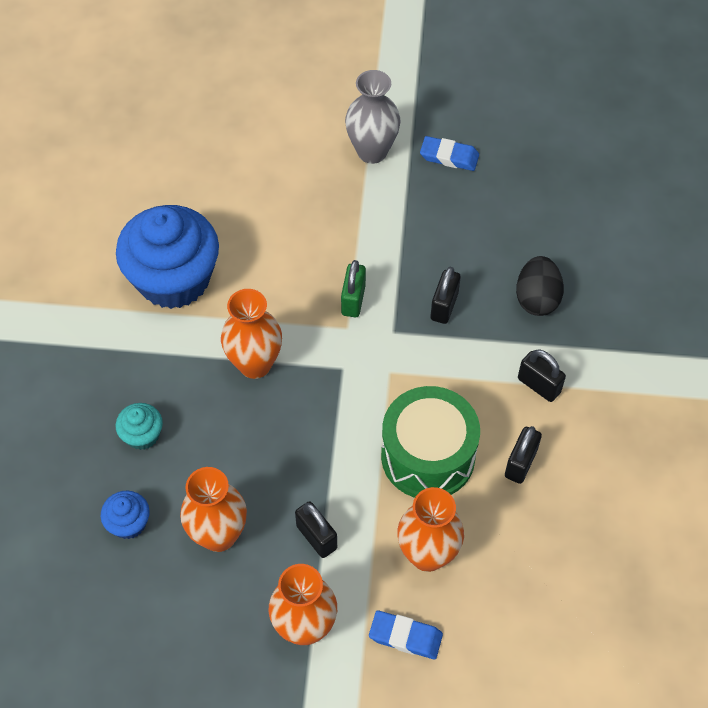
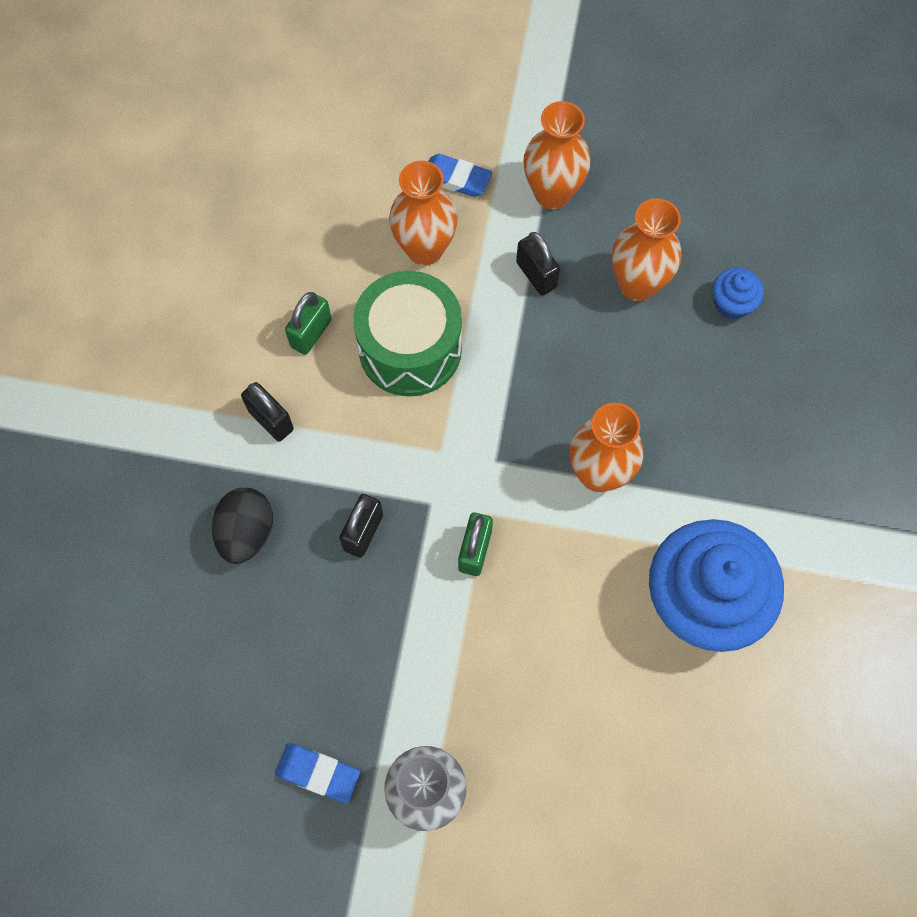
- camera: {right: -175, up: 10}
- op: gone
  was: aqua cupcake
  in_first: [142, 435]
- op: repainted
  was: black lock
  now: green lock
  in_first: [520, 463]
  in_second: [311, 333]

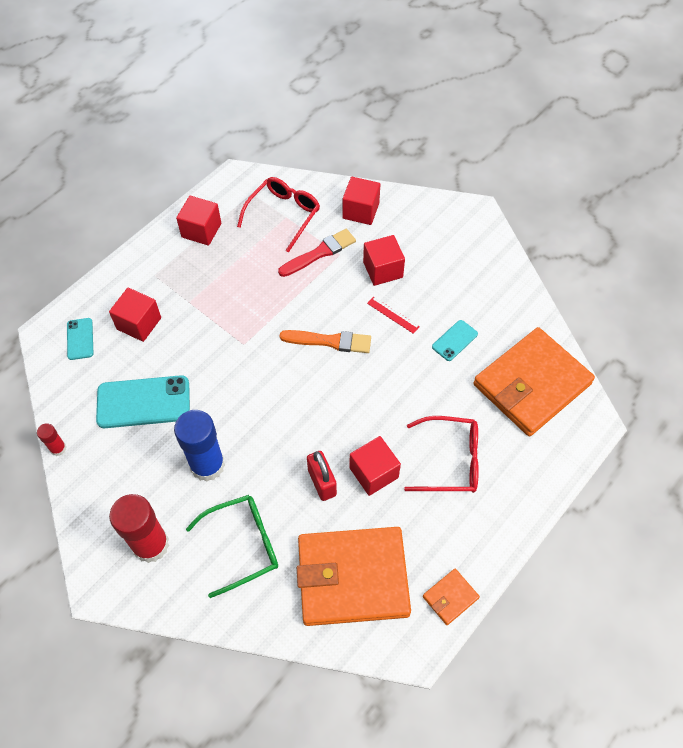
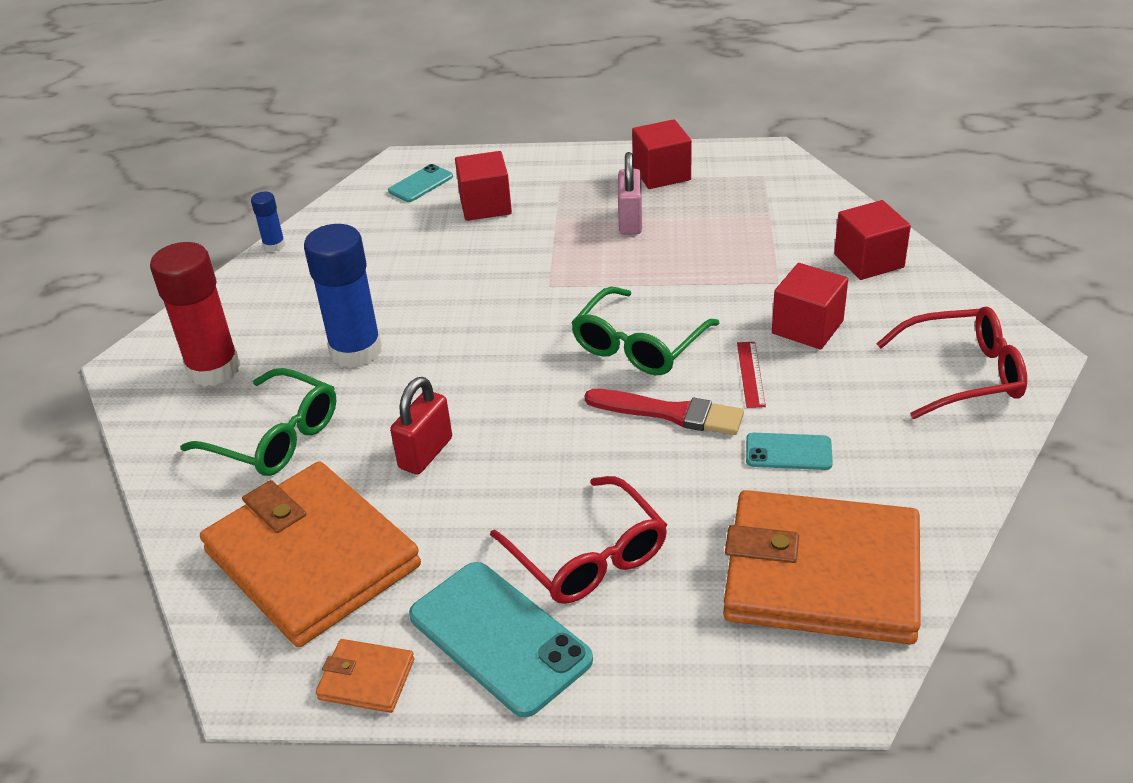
- camera: {right: 55, up: -20}
- op: shifted
  was: crimson eyeglasses
  in_first: [283, 215]
  in_second: [963, 374]
- op: shifted
  was: crimson brush
  in_first: [319, 253]
  in_second: [670, 413]
- op: swapped
  was: bright orange brush
  now: green eyeglasses
  in_first: [330, 341]
  in_second: [638, 345]
- op: shifted
  was: aqua mobile phone
  in_first: [143, 402]
  in_second: [499, 638]
- op: repainted
  was: crimson glue
  now: royal blue glue
  in_first: [58, 448]
  in_second: [274, 245]
- op: gone
  was: crimson solid cube
  in_first: [373, 473]
- op: new
  now: rosy lock
  in_second: [630, 221]

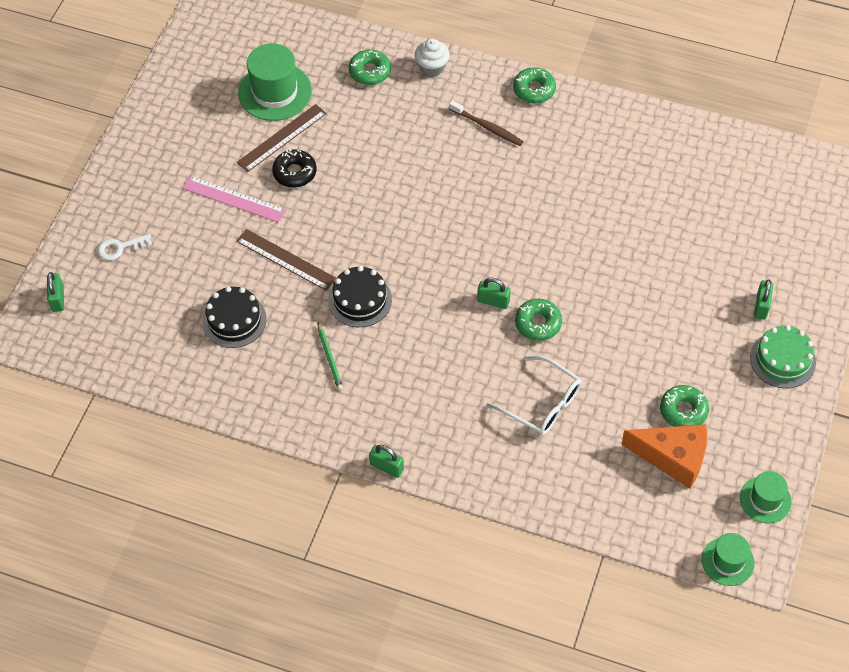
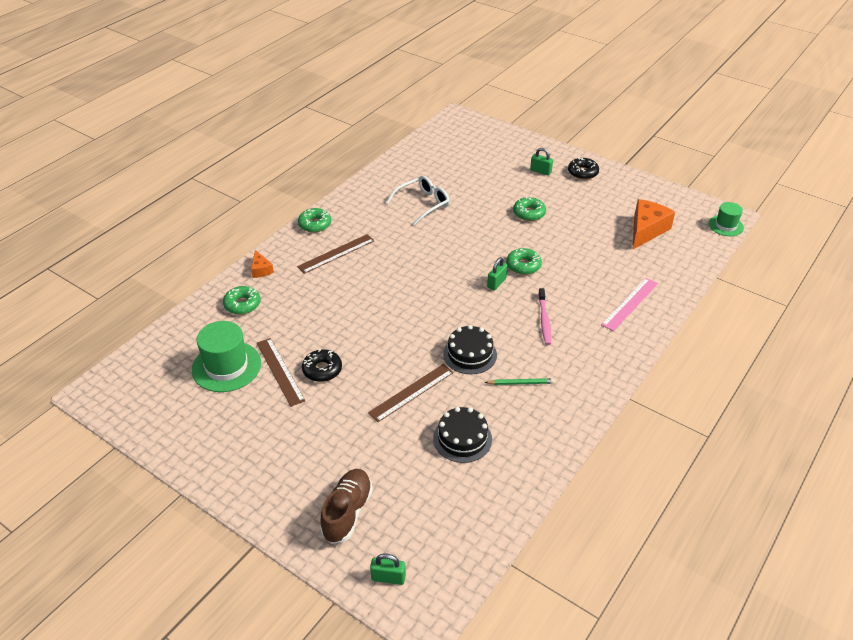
- camera: {right: -75, up: -15}
- op: swapped
  was: white cupcake
  now: bright orange cheese wedge
  in_first: [432, 68]
  in_second: [261, 270]
- op: swapped
  was: brown tooth brush
  now: brown measuring stick
  in_first: [487, 127]
  in_second: [336, 253]
- op: shifted
  was: rosy measuring stick
  in_first: [234, 199]
  in_second: [630, 304]
- op: swapped
  was: white latchkey
  now: brown sneaker
  in_first: [120, 248]
  in_second: [347, 512]
- op: swapped
  was: green layer cake
  now: black glazed donut
  in_first: [782, 359]
  in_second: [582, 172]
- op: shifted
  was: white eyeglasses
  in_first: [543, 404]
  in_second: [423, 204]
- op: shifted
  was: green glazed donut
  in_first: [683, 411]
  in_second: [529, 213]
- op: gone
  was: green lock
  in_first: [387, 467]
- op: gone
  was: green tall hat
  in_first: [765, 500]
- op: new
  now: rosy tooth brush
  in_second: [544, 320]

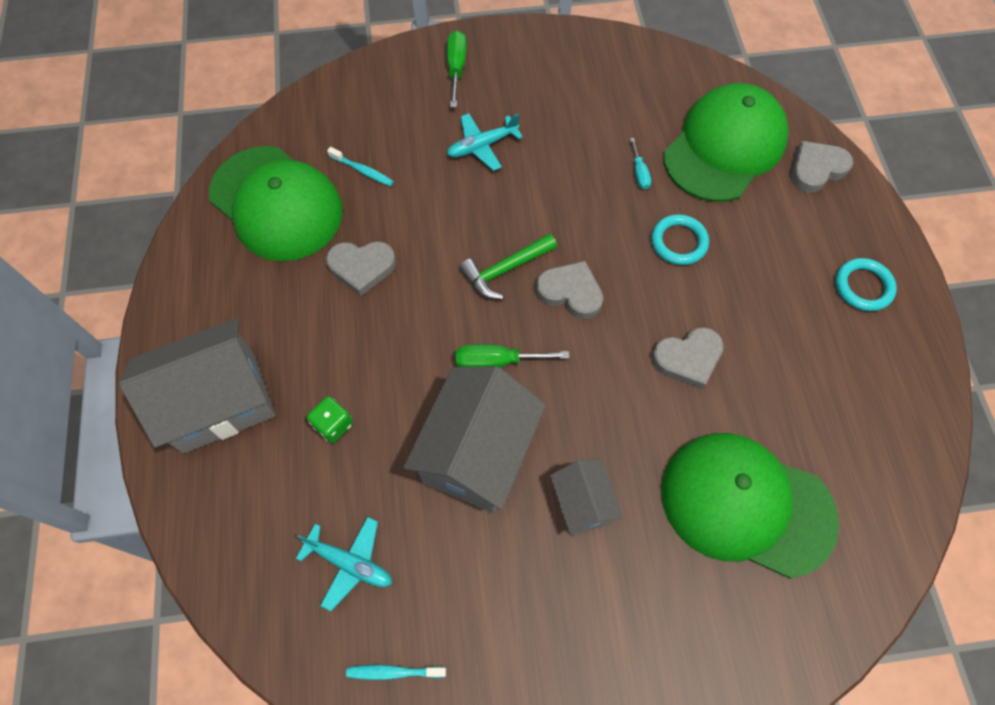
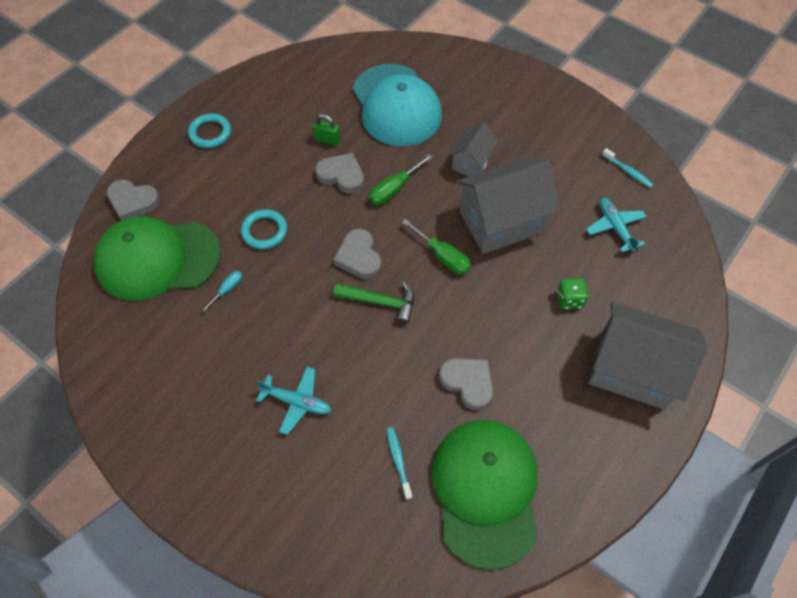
- camera: {right: -135, up: -5}
- op: shifted
  was: green screwdriver
  in_first: [456, 68]
  in_second: [394, 189]
- op: repainted
  was: green baseball cap
  now: aqua baseball cap
  in_first: [746, 504]
  in_second: [396, 105]
- op: new
  now: green lock
  in_second: [327, 140]

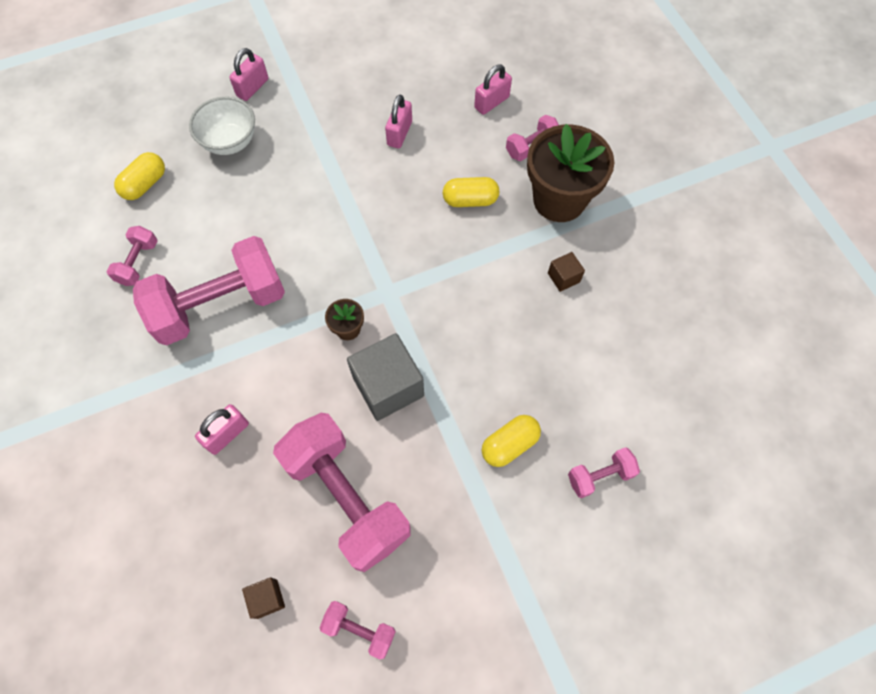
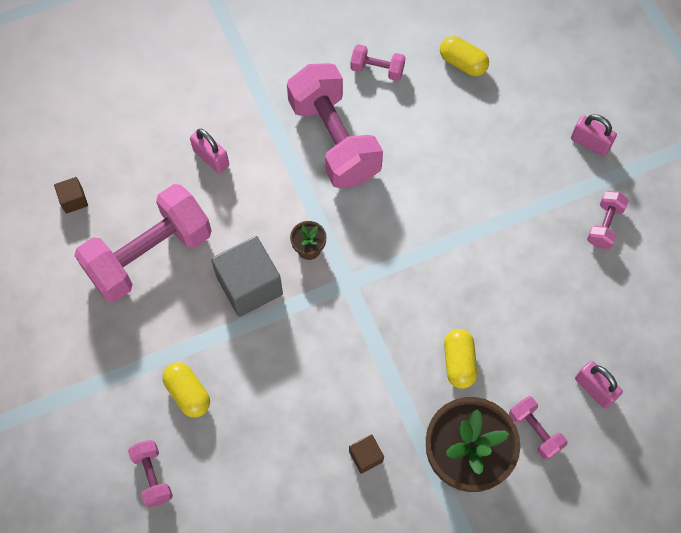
- camera: {right: 90, up: 0}
- op: gone
  was: rosy lock
  in_first: [399, 133]
- op: gone
  was: white deep dish
  in_first: [230, 142]
- op: shifted
  was: rosy hand weight
  in_first: [359, 629]
  in_second: [604, 225]

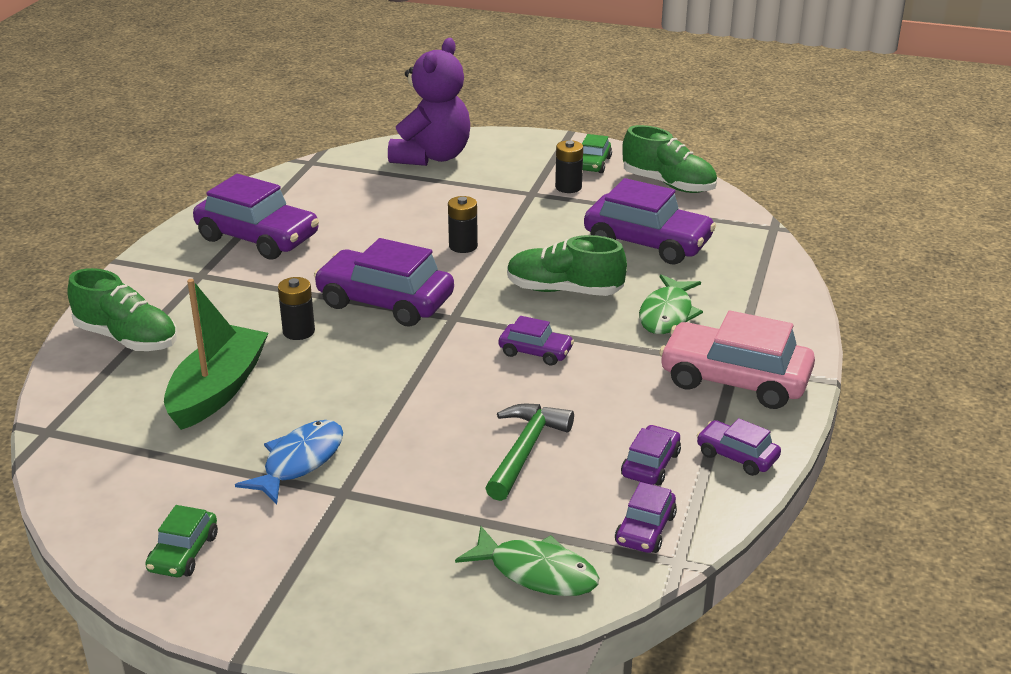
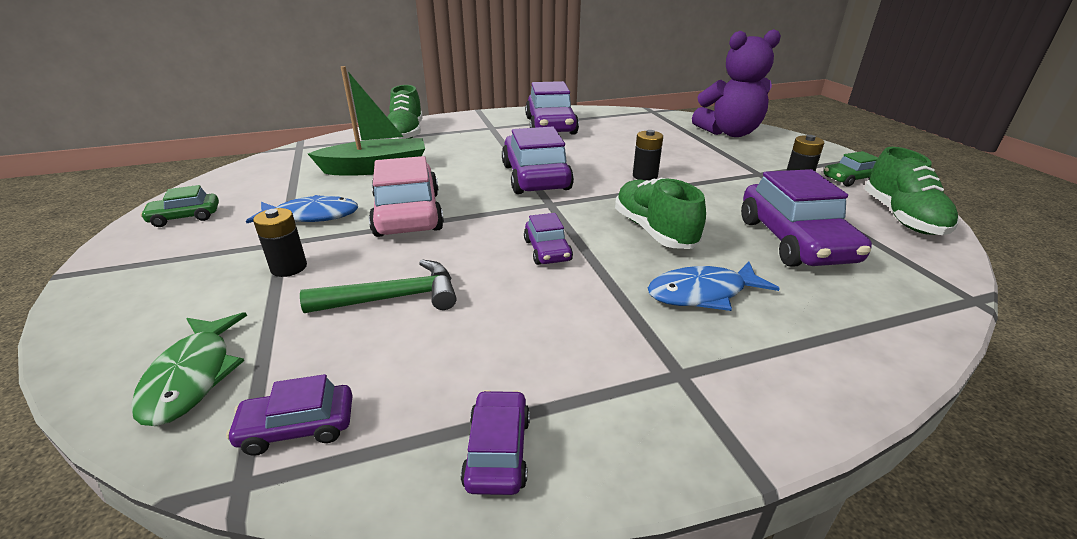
- camera: {right: 55, up: 0}
- op: repainted
  was: green fish
  now: royal blue fish
  in_first: [667, 314]
  in_second: [702, 293]
- op: shifted
  was: black battery
  in_first: [298, 331]
  in_second: [289, 267]
- op: shifted
  was: rosy automobile
  in_first: [734, 380]
  in_second: [407, 214]
- op: gone
  was: royal purple automobile
  in_first: [650, 464]

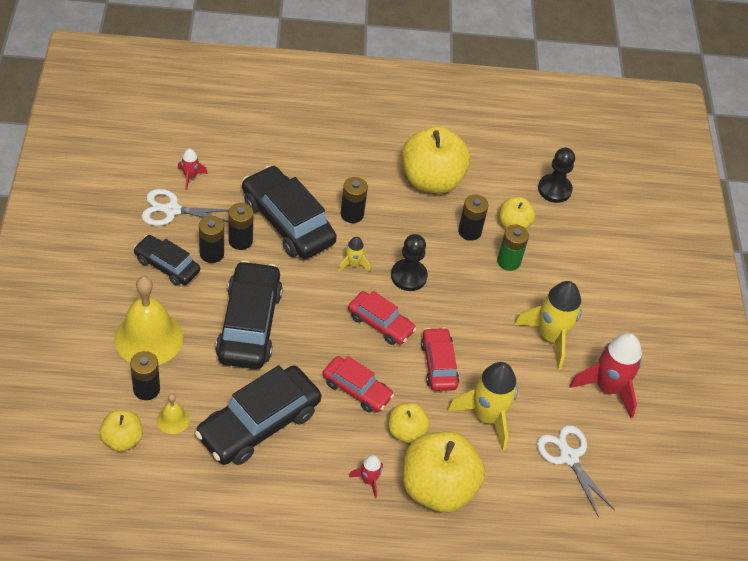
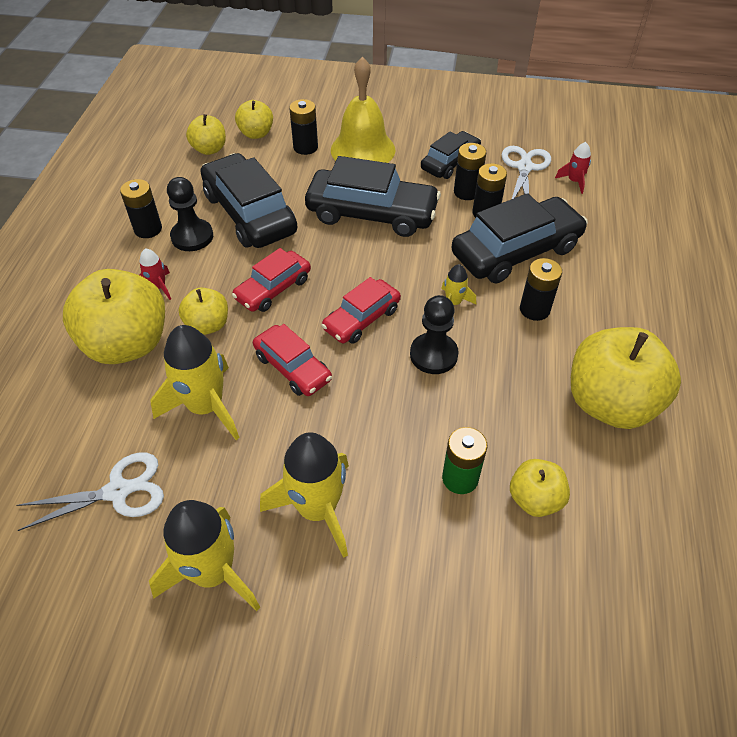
- camera: {right: 105, up: 0}
- op: shifted
  was: black pawn
  in_first: [554, 189]
  in_second: [192, 237]
- op: shifted
  was: black battery
  in_first: [469, 231]
  in_second: [148, 229]
- op: rotated
  was: crimson automobile
  in_first: [438, 364]
  in_second: [292, 368]
  clockwise: 45
- op: repainted
  was: crimson toy rocket
  now: bright yellow toy rocket
  in_first: [608, 387]
  in_second: [213, 572]
- op: gone
  was: bright yellow bell
  in_first: [173, 419]
- op: new
  now: bright yellow toy apple
  in_second: [209, 149]

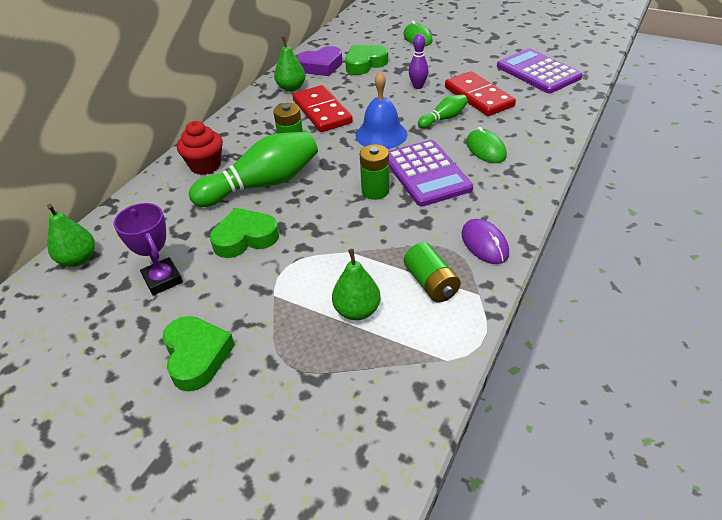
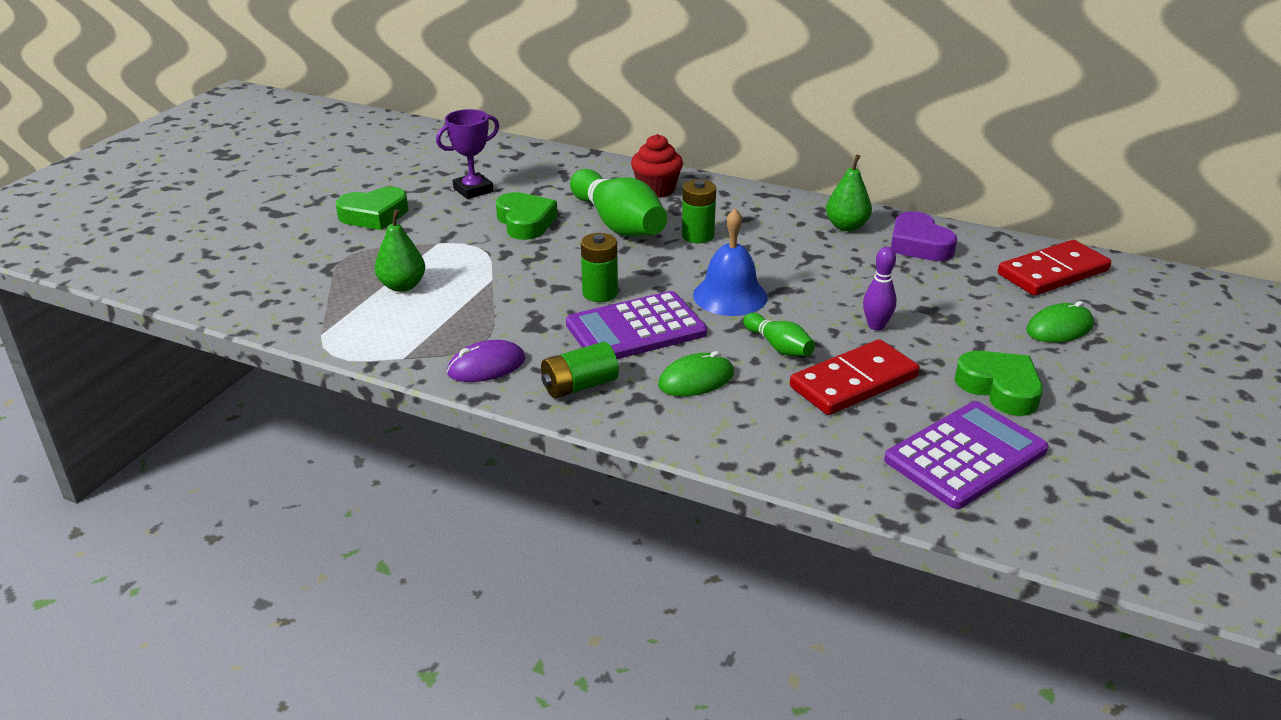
- camera: {right: 85, up: -10}
- op: shifted
  was: green heart shape
  in_first: [365, 64]
  in_second: [1000, 388]
- op: shifted
  was: crimson domino tile
  in_first: [322, 111]
  in_second: [1053, 273]
- op: gone
  was: green pear
  in_first: [78, 259]
- op: shifted
  was: green battery
  in_first: [431, 283]
  in_second: [579, 386]

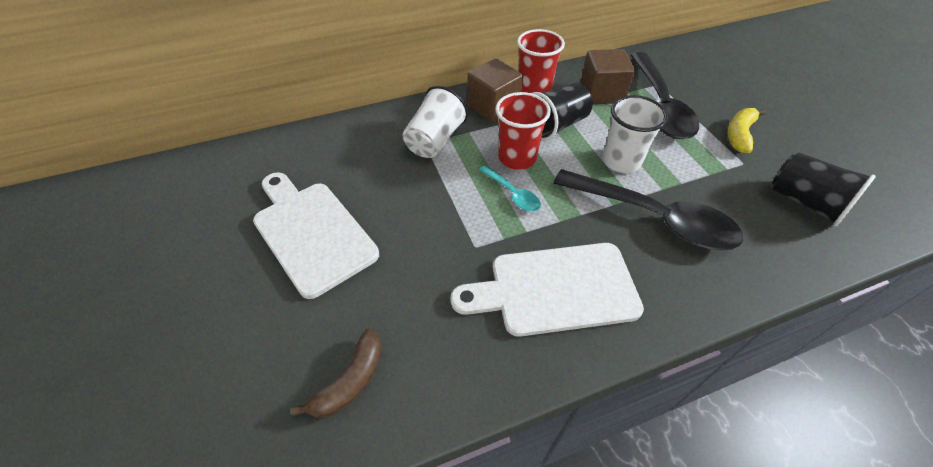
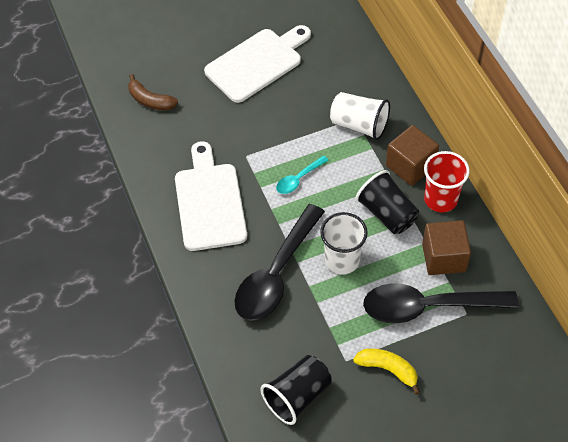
- camera: {right: 90, up: 5}
- op: gone
  was: crimson cup
  in_first: [517, 158]

